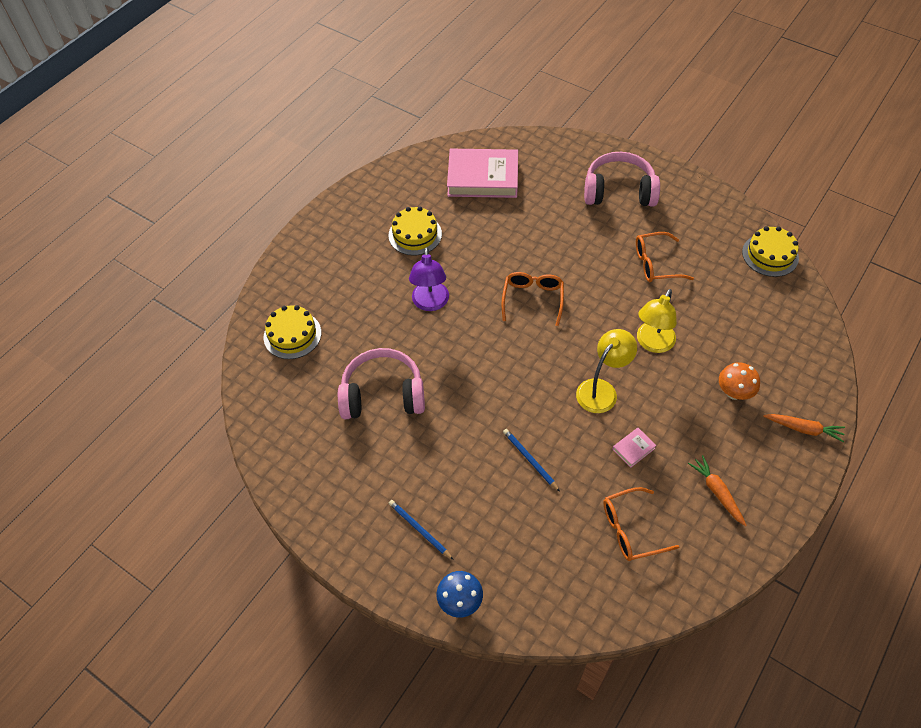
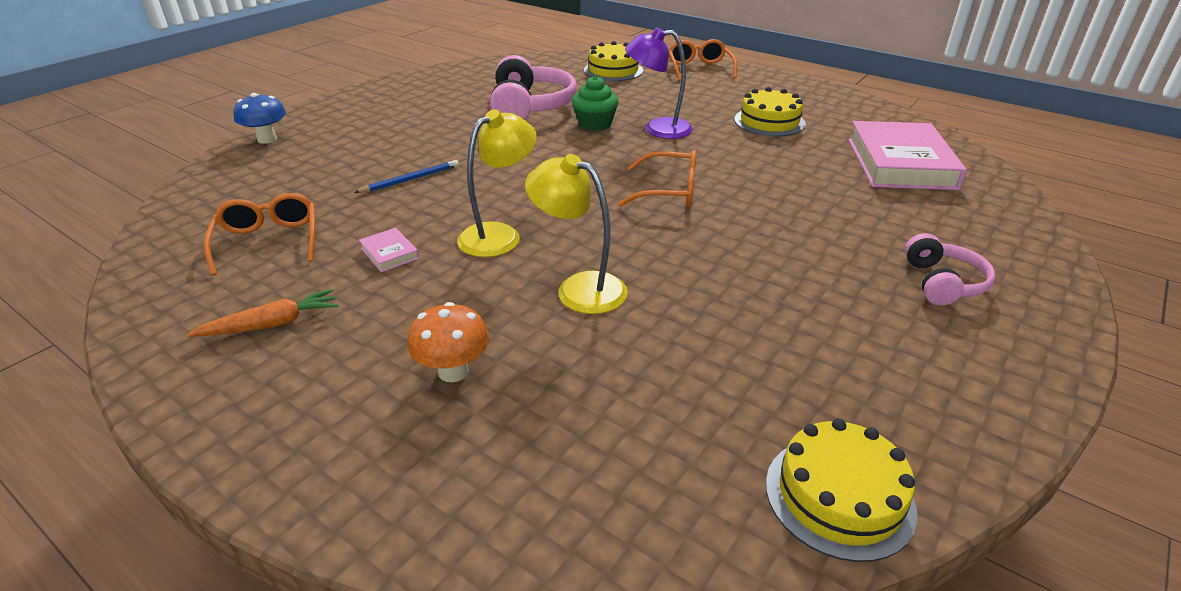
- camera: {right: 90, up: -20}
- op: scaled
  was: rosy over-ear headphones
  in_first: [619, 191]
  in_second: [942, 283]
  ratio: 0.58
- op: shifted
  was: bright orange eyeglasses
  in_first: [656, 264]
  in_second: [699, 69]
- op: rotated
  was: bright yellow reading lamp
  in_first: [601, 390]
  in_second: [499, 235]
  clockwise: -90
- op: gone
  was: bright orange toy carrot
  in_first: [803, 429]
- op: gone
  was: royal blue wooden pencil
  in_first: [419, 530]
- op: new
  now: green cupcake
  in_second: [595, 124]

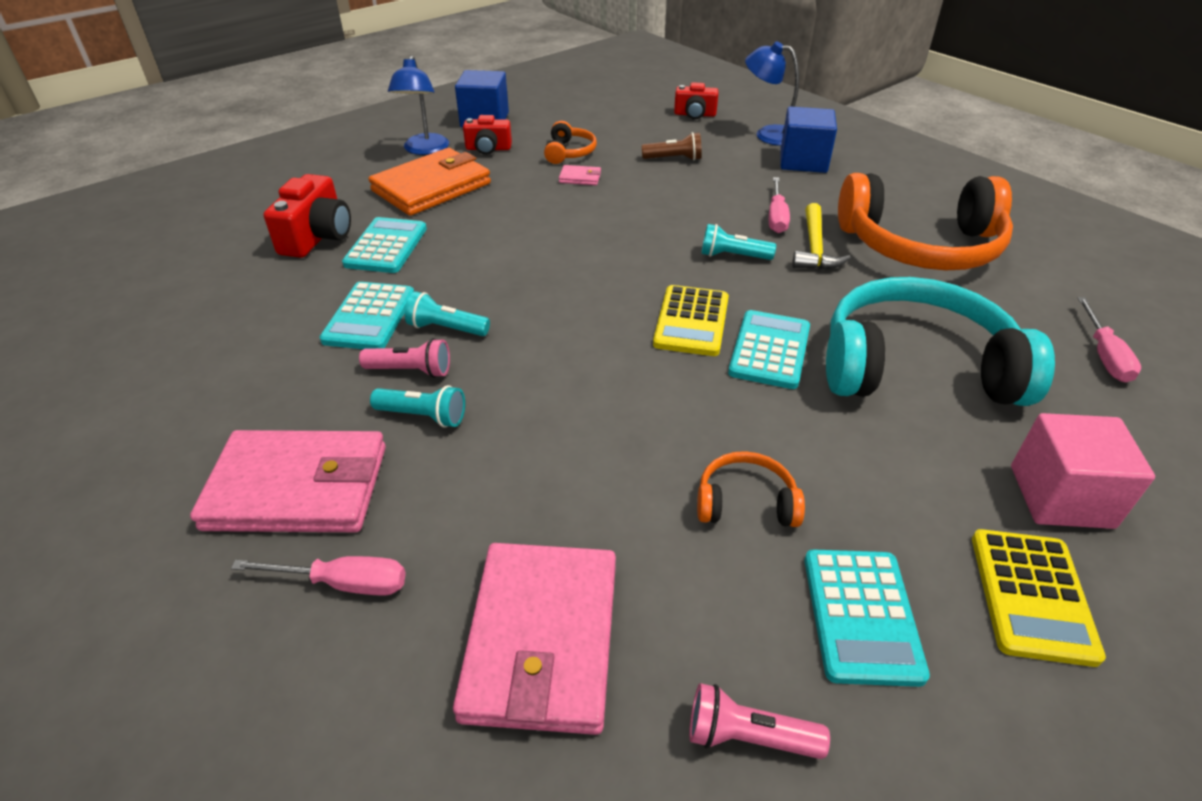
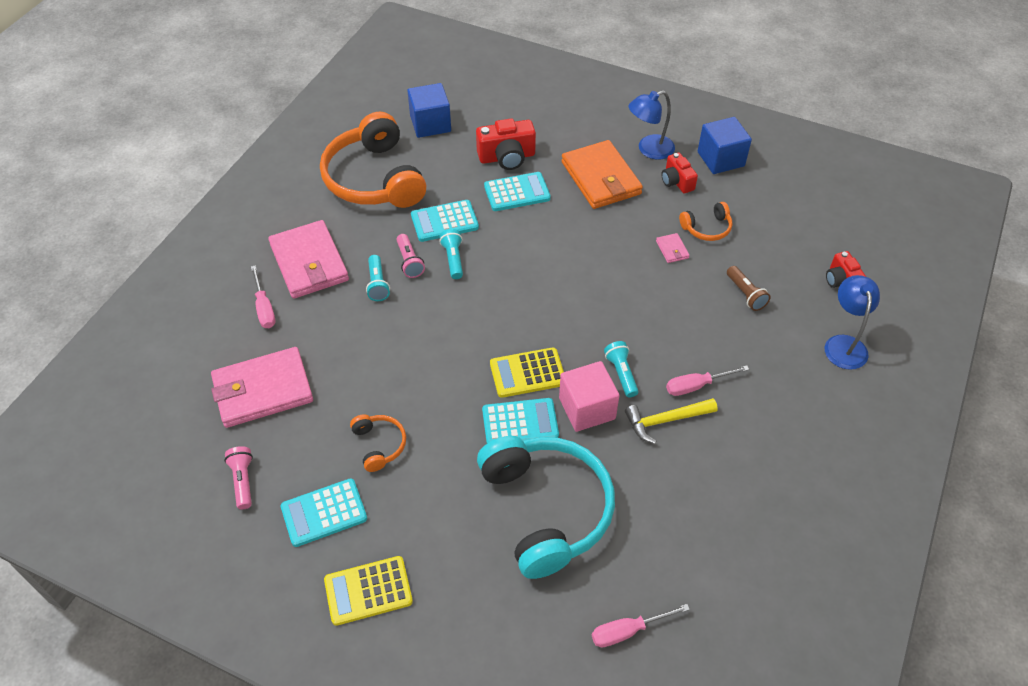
- camera: {right: 65, up: 10}
- op: shifted
  was: royal blue solid cube
  in_first: [803, 161]
  in_second: [430, 124]
- op: rotated
  was: bright orange billfold
  in_first: [431, 187]
  in_second: [601, 178]
  clockwise: 45
- op: shifted
  was: bright orange over-ear headphones
  in_first: [920, 245]
  in_second: [374, 178]
- op: shifted
  was: rosy solid cube
  in_first: [1061, 496]
  in_second: [587, 408]

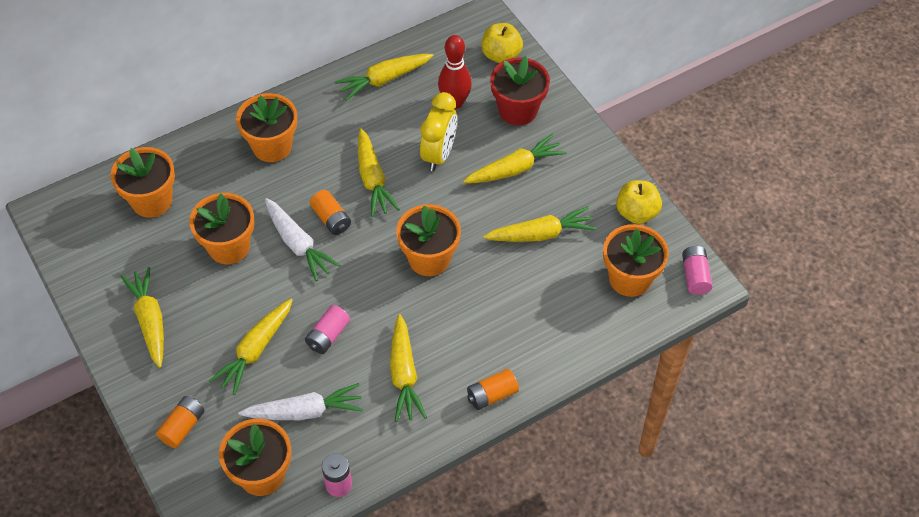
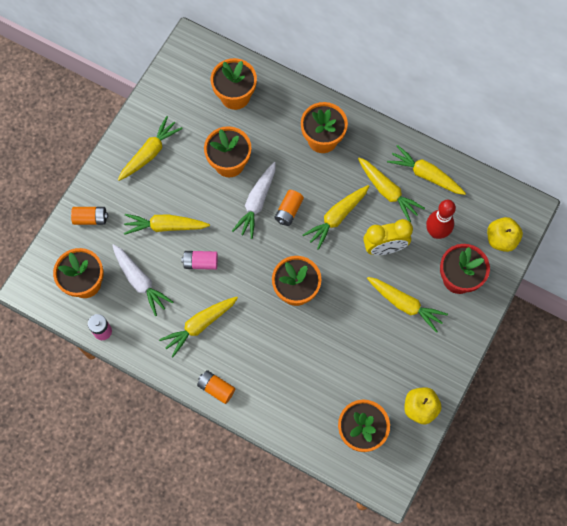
- camera: {right: 60, up: 15}
- op: shifted
  was: bright yellow toy carrot
  in_first: [540, 234]
  in_second: [387, 191]
- op: gone
  was: rosy battery
  in_first: [695, 276]

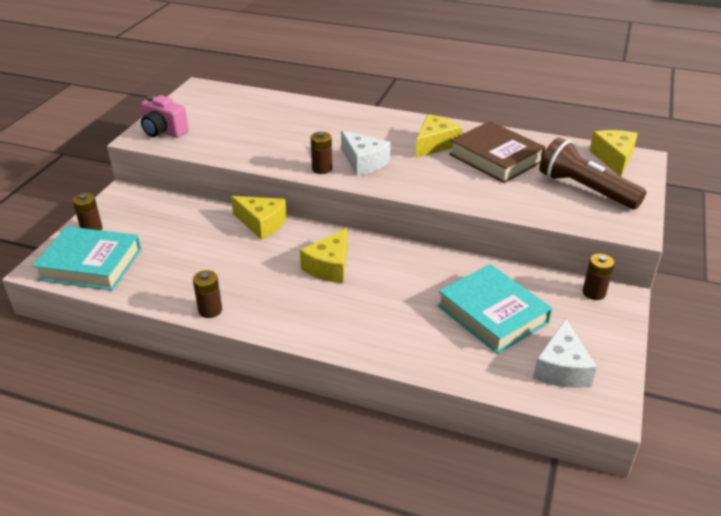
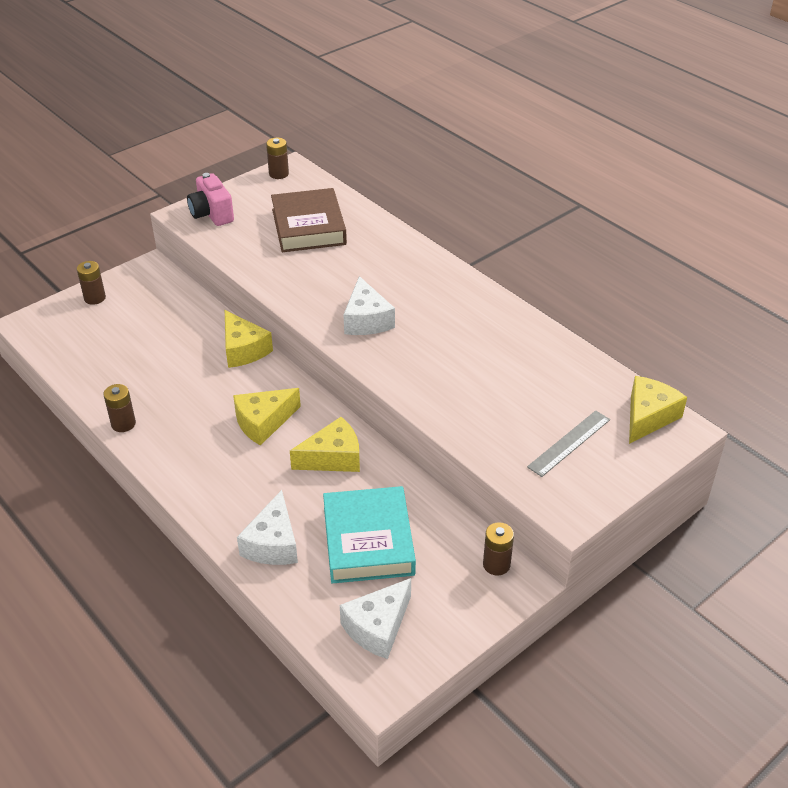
- camera: {right: 30, up: 5}
- op: shifted
  was: bright yellow cheese wedge
  in_first: [435, 144]
  in_second: [333, 458]
- op: shifted
  was: brown hardback
  in_first: [496, 158]
  in_second: [309, 227]
- op: shifted
  was: brown battery
  in_first: [322, 169]
  in_second: [279, 174]
- op: swapped
  was: brown flashlight
  now: ash-grey measuring stick
  in_first: [585, 189]
  in_second: [569, 443]
- op: gone
  was: aqua hardback
  in_first: [91, 264]
- op: new
  now: white cheese wedge
  in_second: [273, 543]

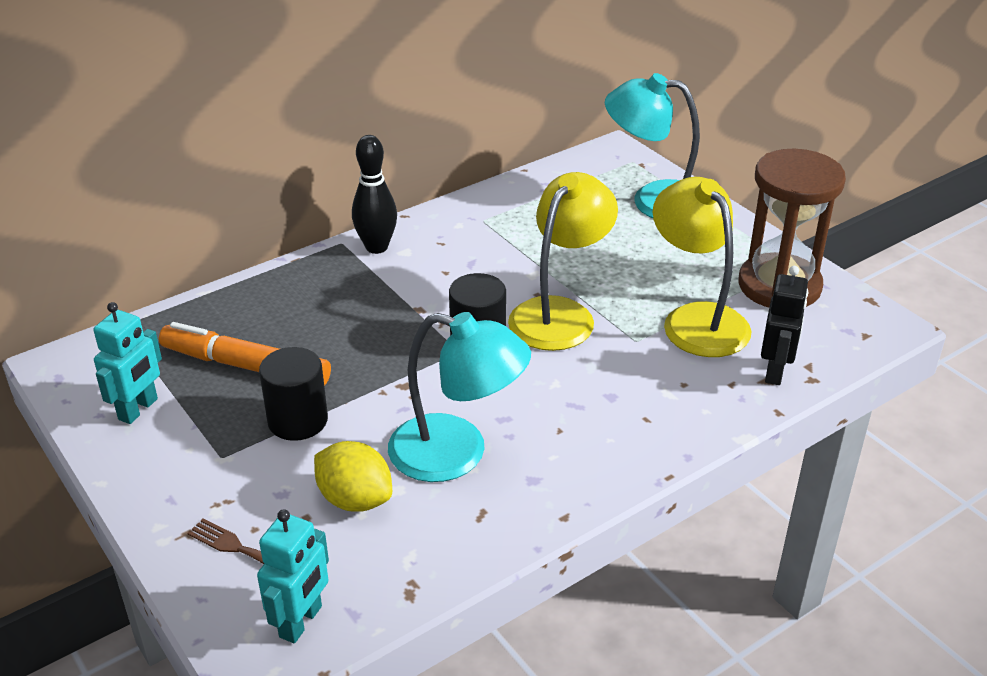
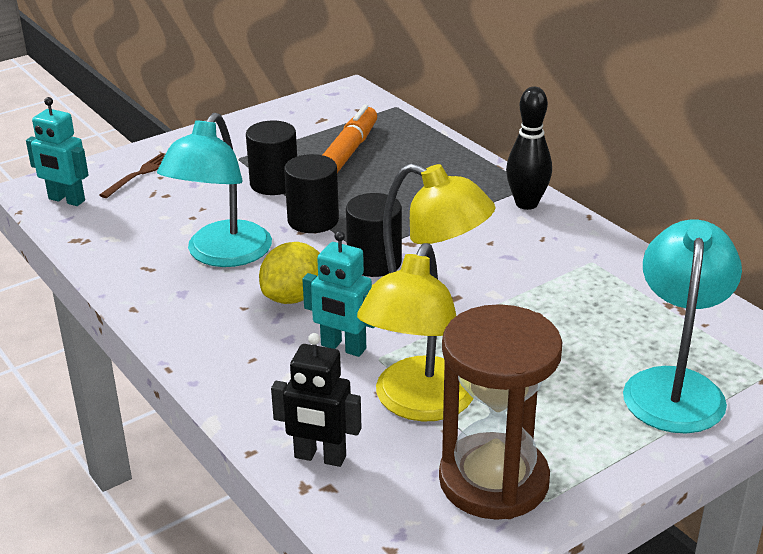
- camera: {right: 90, up: -5}
- op: rotated
  was: bright yellow reading lamp
  in_first: [696, 319]
  in_second: [418, 404]
  clockwise: 135
- op: shifted
  was: aqua robot figure
  in_first: [138, 409]
  in_second: [343, 347]
- op: shifted
  was: bright yellow toy lemon
  in_first: [355, 499]
  in_second: [293, 297]
- op: new
  now: black cylinder shape
  in_second: [313, 220]

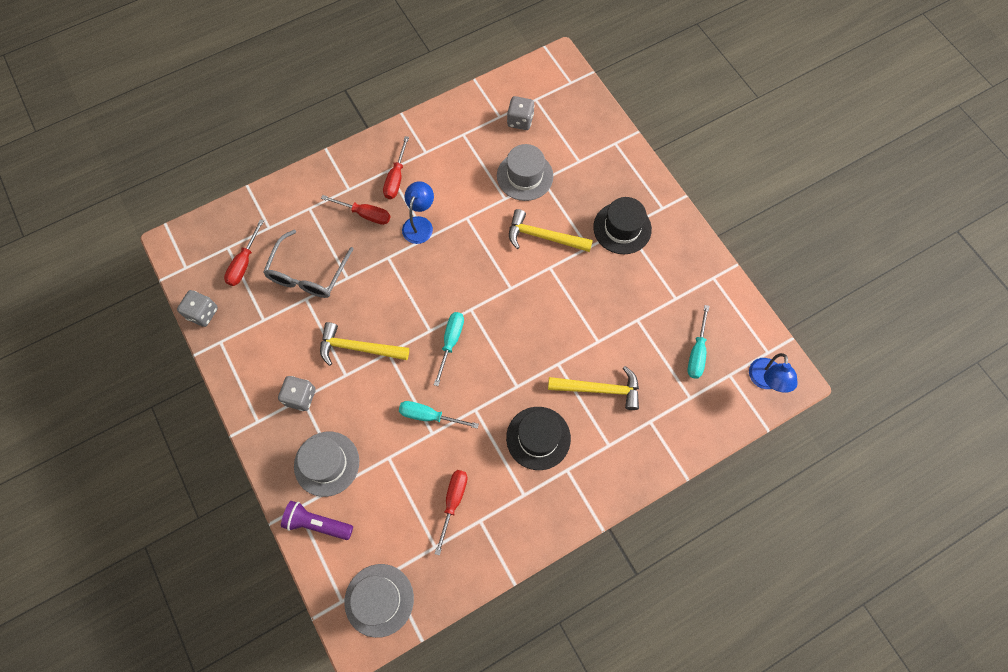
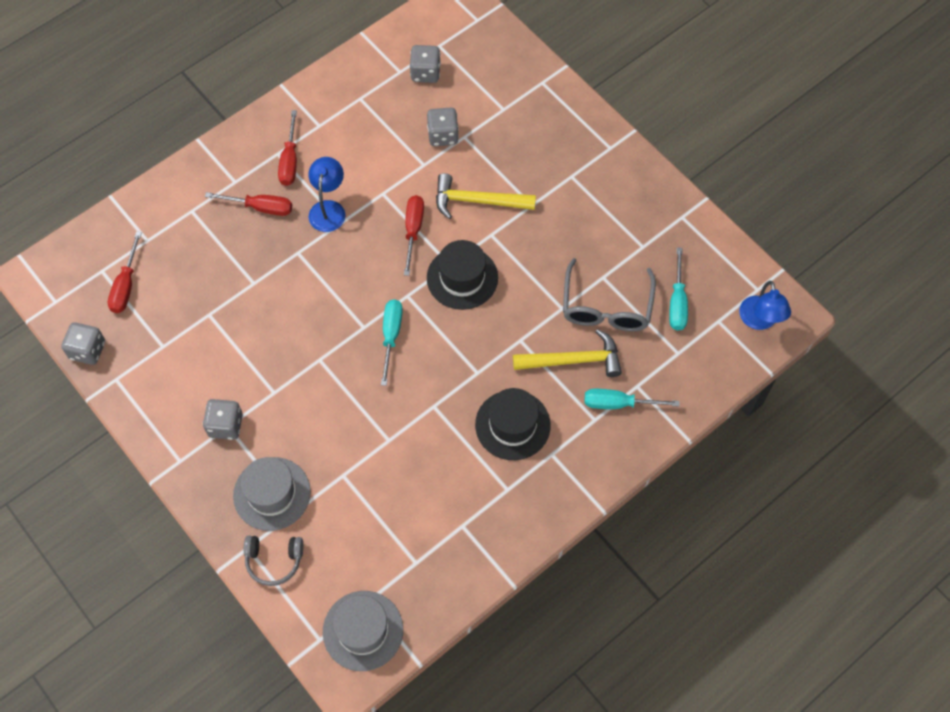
- camera: {right: -10, up: -5}
- op: swapped
  was: ash-grey tall hat
  now: ash-grey die
  in_first: [525, 176]
  in_second: [443, 135]
- op: shifted
  was: black tall hat
  in_first: [622, 228]
  in_second: [462, 278]
- op: shifted
  was: ash-grey eyeglasses
  in_first: [308, 274]
  in_second: [606, 307]
- op: gone
  was: bright yellow carpenter's hammer
  in_first: [358, 348]
- op: shifted
  was: aqua screwdriver
  in_first: [429, 416]
  in_second: [618, 403]
- op: shifted
  was: crimson screwdriver
  in_first: [453, 502]
  in_second: [413, 230]
- op: swapped
  was: royal purple flashlight
  now: ash-grey over-ear headphones
  in_first: [317, 523]
  in_second: [274, 560]

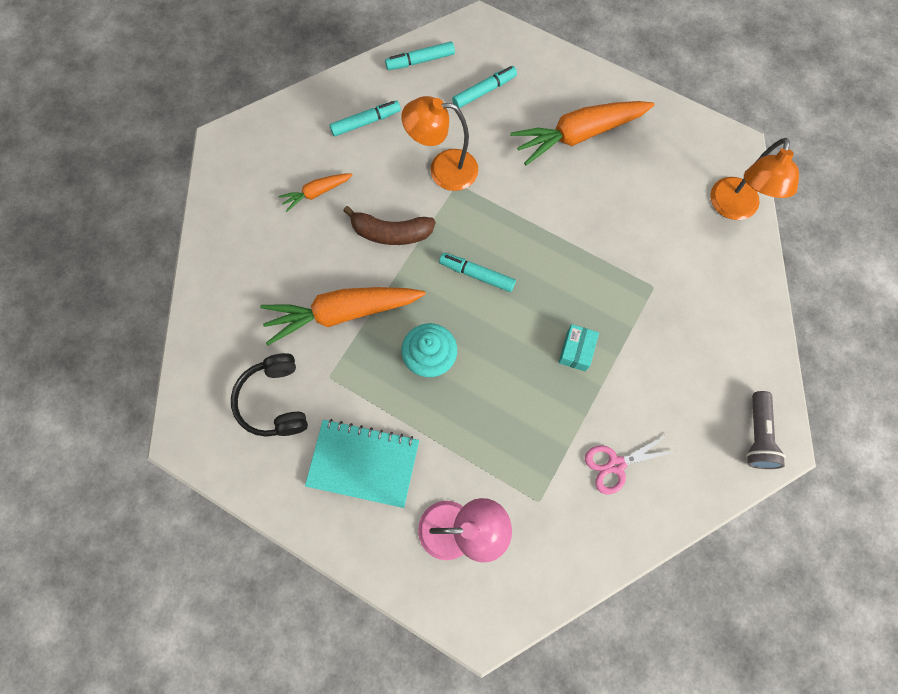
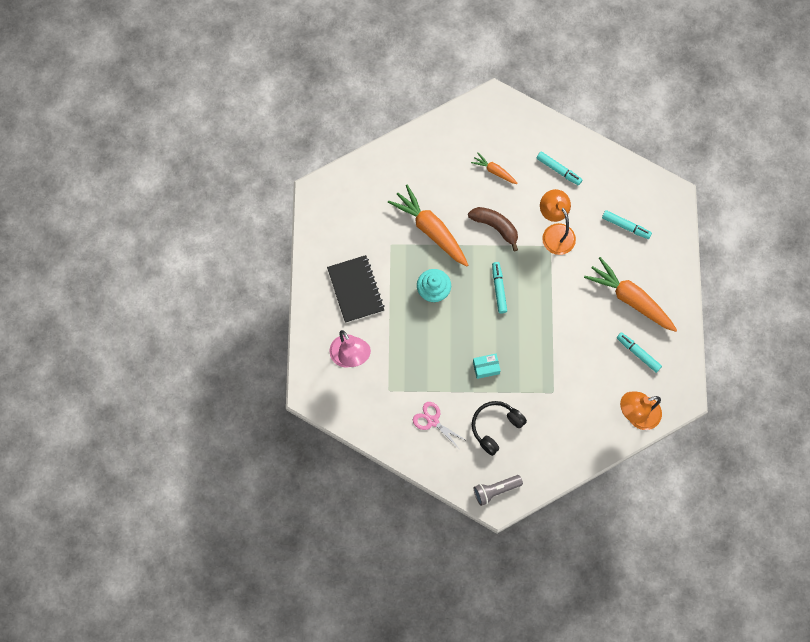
- camera: {right: 60, up: 0}
- op: shifted
  was: aqua marker pen
  in_first: [420, 61]
  in_second: [638, 353]
- op: rotated
  was: brown toy banana
  in_first: [391, 233]
  in_second: [495, 227]
  clockwise: 150
- op: shifted
  was: black over-ear headphones
  in_first: [275, 401]
  in_second: [495, 427]
- op: repainted
  was: aqua notebook
  now: black notebook
  in_first: [363, 463]
  in_second: [355, 290]

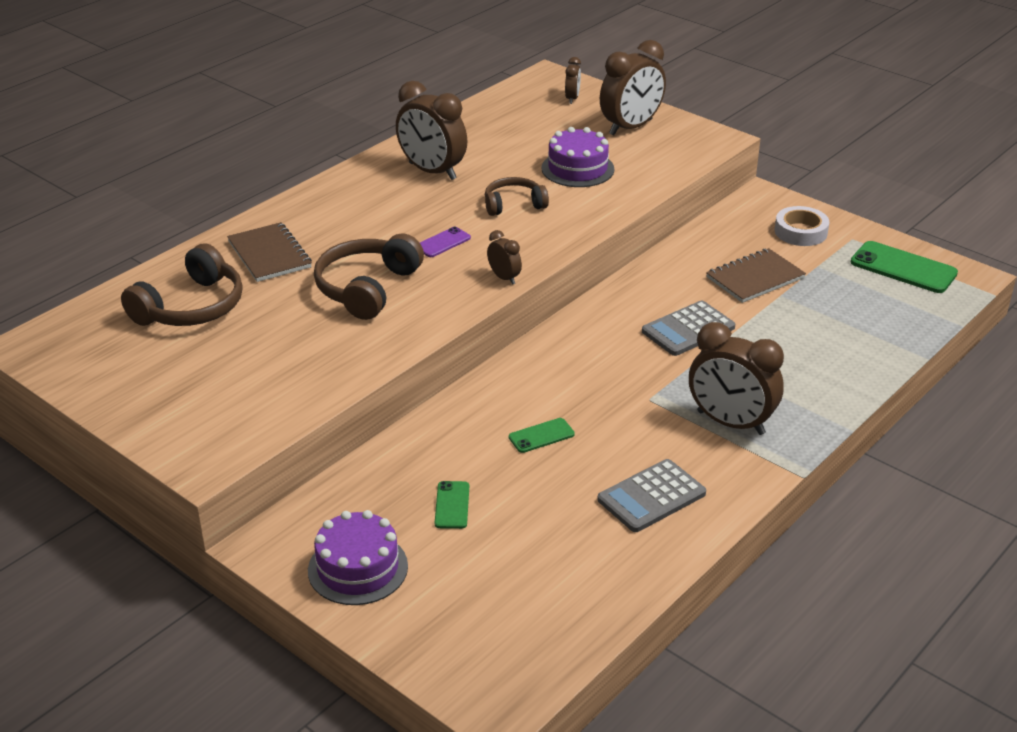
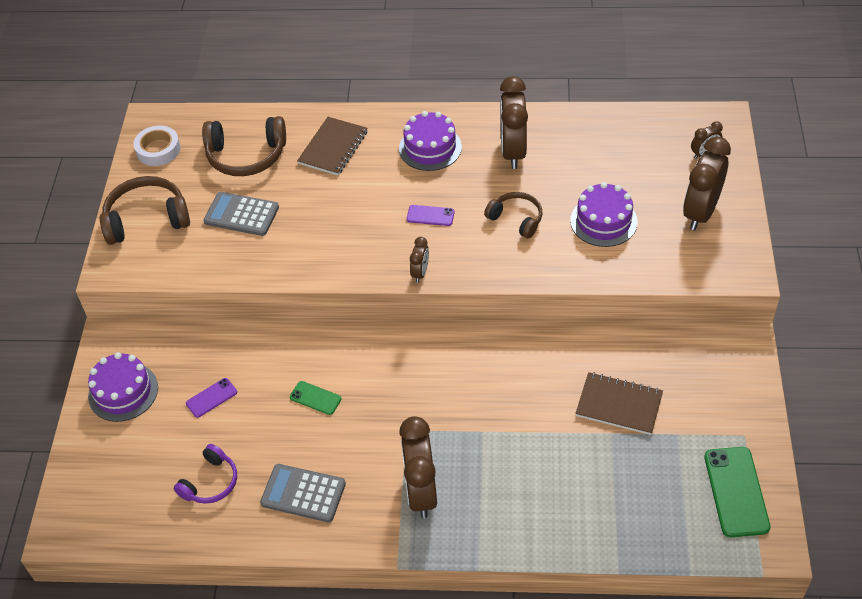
- camera: {right: 55, up: 15}
- op: rotated
  was: brown alarm clock
  in_first: [631, 127]
  in_second: [700, 212]
  clockwise: 105
- op: shifted
  was: white sticky tape
  in_first: [800, 232]
  in_second: [158, 149]
- op: shifted
  was: brown over-ear headphones
  in_first: [367, 288]
  in_second: [147, 219]
- op: shifted
  was: ash-grey calculator
  in_first: [688, 329]
  in_second: [241, 214]
- op: repainted
  was: green mobile phone
  now: royal purple mobile phone
  in_first: [452, 505]
  in_second: [211, 398]
- op: new
  now: royal purple layer cake
  in_second: [430, 148]
- op: new
  now: royal purple over-ear headphones
  in_second: [210, 482]

